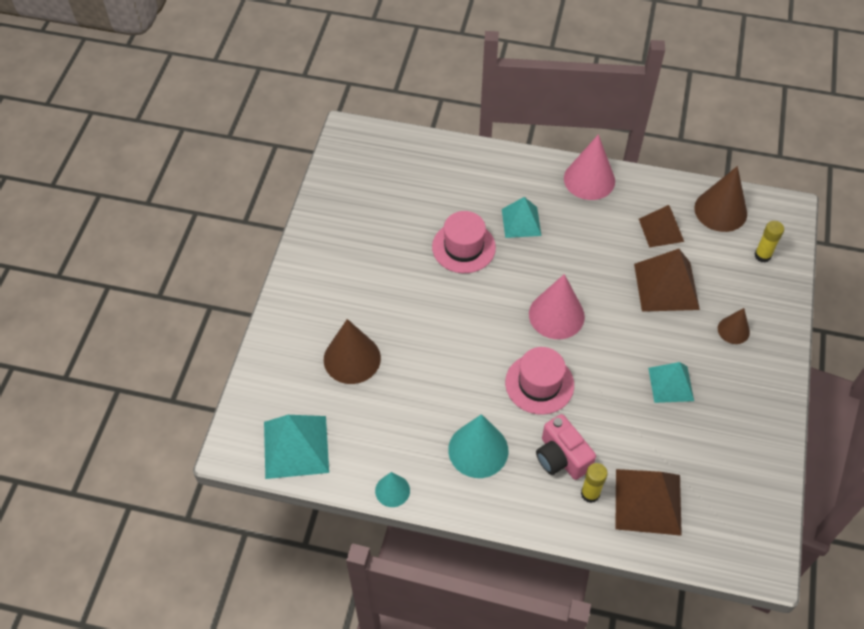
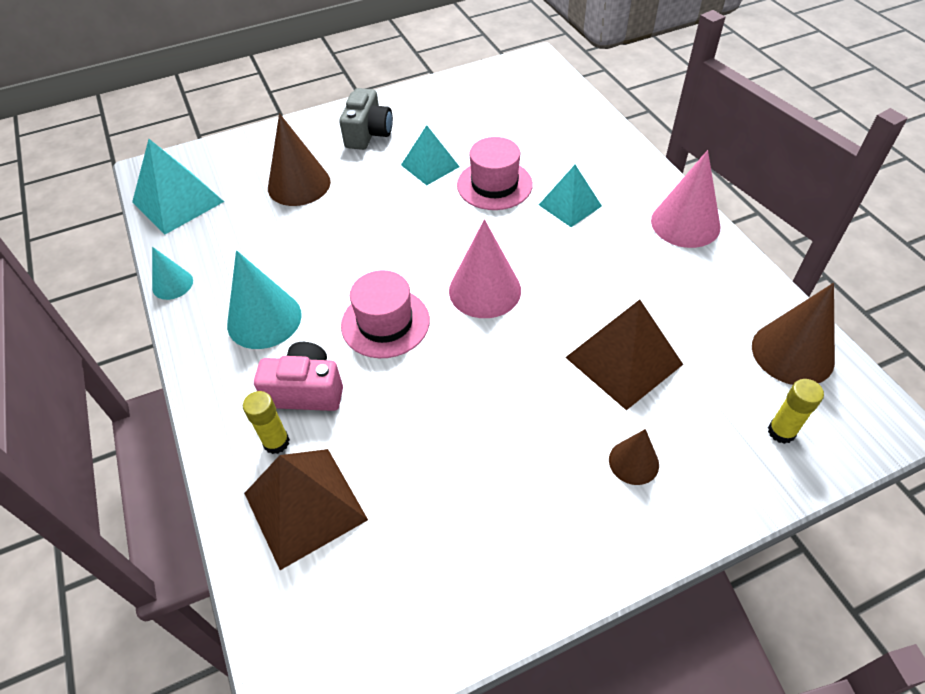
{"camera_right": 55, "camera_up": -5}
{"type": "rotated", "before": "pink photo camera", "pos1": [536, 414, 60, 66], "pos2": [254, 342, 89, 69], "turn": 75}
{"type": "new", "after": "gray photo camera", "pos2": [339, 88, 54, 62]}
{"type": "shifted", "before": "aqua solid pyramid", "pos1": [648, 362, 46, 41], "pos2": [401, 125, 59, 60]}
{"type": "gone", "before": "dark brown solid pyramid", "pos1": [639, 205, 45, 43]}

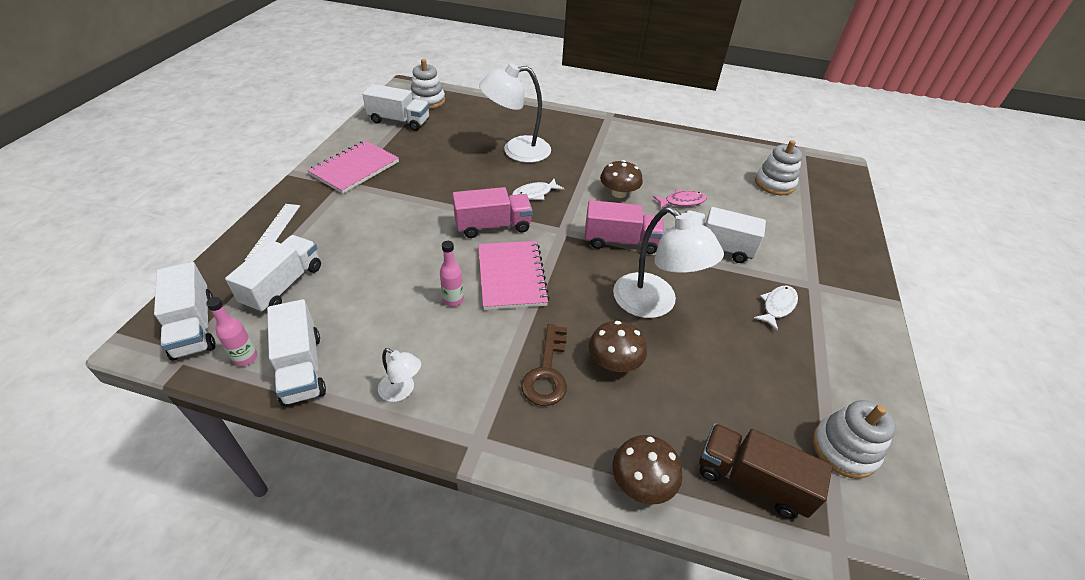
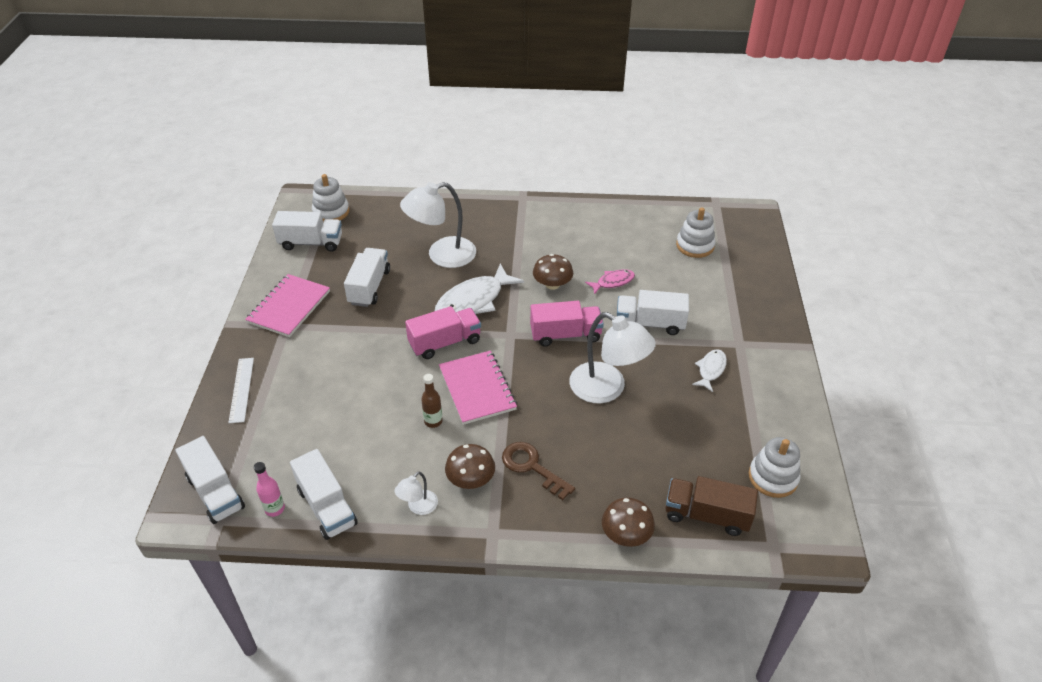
{"camera_right": -10, "camera_up": 0}
{"type": "shifted", "before": "snow-white toy truck", "pos1": [225, 235, 96, 78], "pos2": [344, 248, 46, 59]}
{"type": "rotated", "before": "snow-white lamp", "pos1": [378, 348, 43, 54], "pos2": [395, 471, 43, 44], "turn": 105}
{"type": "repainted", "before": "pink flask", "after": "dark brown flask", "pos1": [440, 241, 24, 66], "pos2": [421, 374, 22, 54]}
{"type": "scaled", "before": "snow-white toy fish", "pos1": [512, 179, 52, 21], "pos2": [435, 264, 89, 50], "scale": 1.88}
{"type": "shifted", "before": "dark brown fungus", "pos1": [589, 321, 58, 51], "pos2": [445, 444, 50, 45]}
{"type": "rotated", "before": "dark brown key", "pos1": [521, 324, 46, 82], "pos2": [502, 442, 73, 58], "turn": 135}

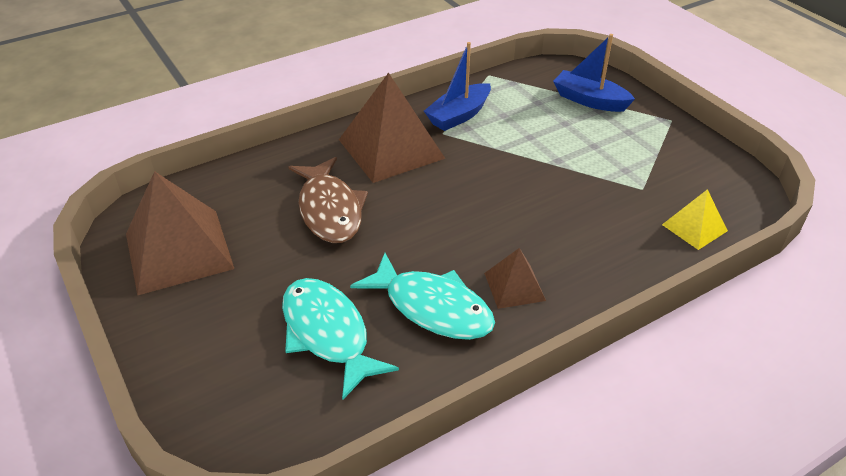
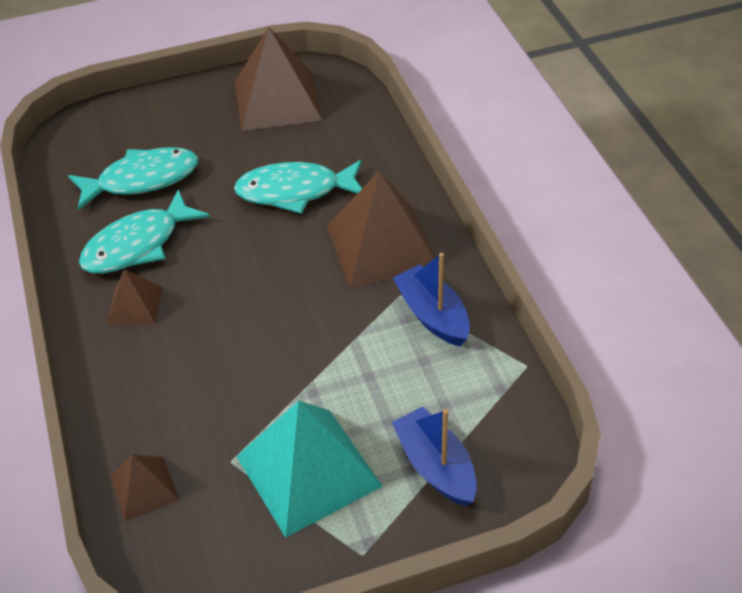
{"camera_right": 105, "camera_up": 5}
{"type": "repainted", "before": "bright yellow solid pyramid", "after": "dark brown solid pyramid", "pos1": [662, 189, 66, 61], "pos2": [111, 454, 68, 67]}
{"type": "repainted", "before": "dark brown toy fish", "after": "aqua toy fish", "pos1": [288, 157, 80, 86], "pos2": [234, 160, 128, 54]}
{"type": "new", "after": "aqua solid pyramid", "pos2": [236, 401, 147, 137]}
{"type": "rotated", "before": "cobalt toy boat", "pos1": [553, 34, 82, 78], "pos2": [392, 406, 85, 100], "turn": -75}

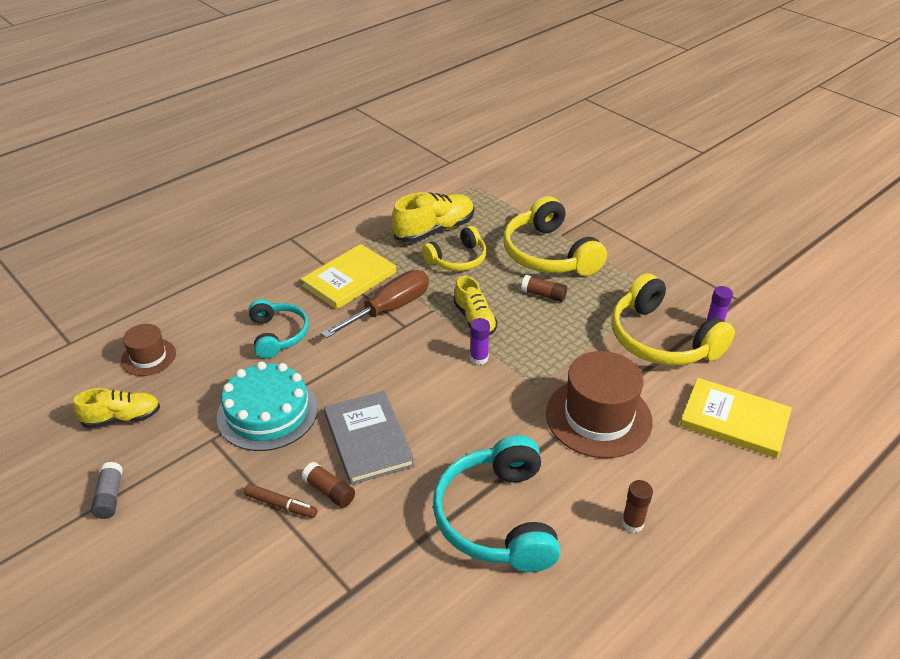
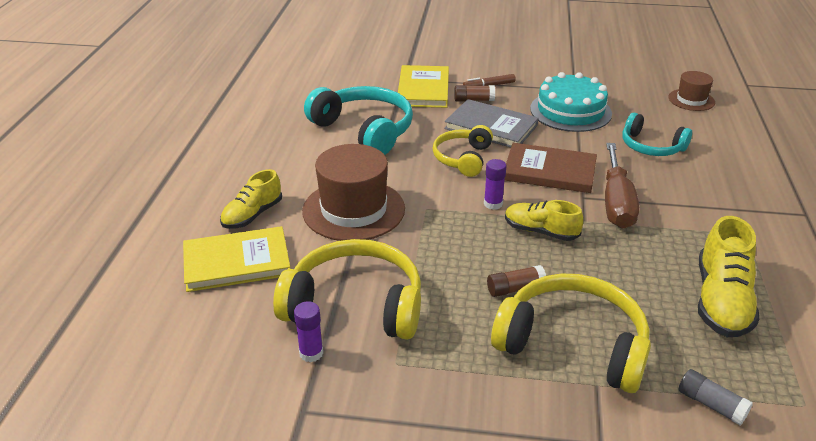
{"camera_right": 140, "camera_up": -5}
{"type": "shifted", "before": "bright yellow lace-up shoe", "pos1": [73, 388, 87, 40], "pos2": [220, 169, 62, 60]}
{"type": "shifted", "before": "bright yellow hardback", "pos1": [301, 244, 95, 66], "pos2": [398, 65, 51, 43]}
{"type": "shifted", "before": "bright yellow headset", "pos1": [422, 226, 65, 45], "pos2": [432, 125, 61, 52]}
{"type": "new", "after": "dark brown hardback", "pos2": [504, 143, 93, 50]}
{"type": "shifted", "before": "gray glue", "pos1": [91, 462, 32, 57], "pos2": [678, 369, 75, 56]}
{"type": "gone", "before": "dark brown glue", "pos1": [622, 480, 31, 53]}

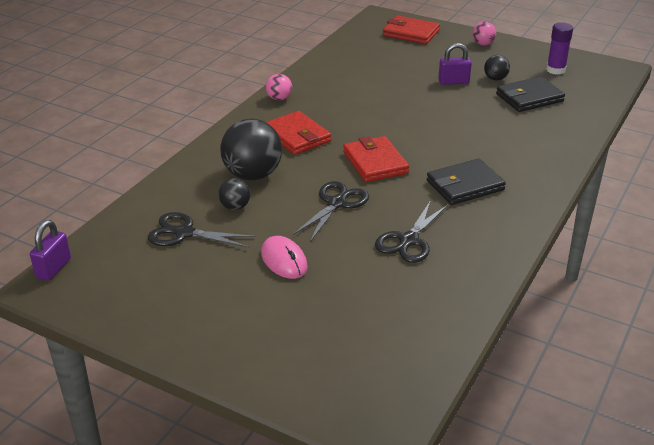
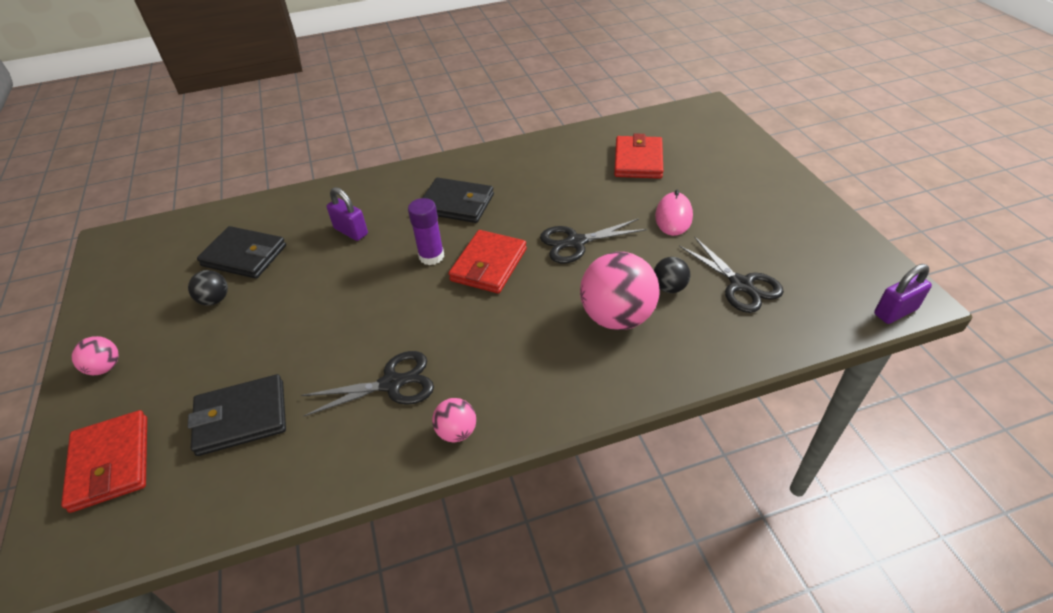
{"camera_right": -135, "camera_up": 10}
{"type": "new", "after": "jet-black wallet", "pos2": [187, 374, 99, 82]}
{"type": "shifted", "before": "jet-black shears", "pos1": [375, 200, 73, 63], "pos2": [301, 351, 133, 66]}
{"type": "shifted", "before": "purple padlock", "pos1": [438, 43, 34, 42], "pos2": [327, 187, 41, 54]}
{"type": "shifted", "before": "purple glue", "pos1": [546, 22, 27, 53], "pos2": [408, 198, 36, 67]}
{"type": "repainted", "before": "jet-black ball", "after": "pink ball", "pos1": [220, 119, 62, 61], "pos2": [580, 252, 79, 78]}
{"type": "shifted", "before": "crimson wallet", "pos1": [266, 111, 65, 44], "pos2": [614, 133, 49, 46]}

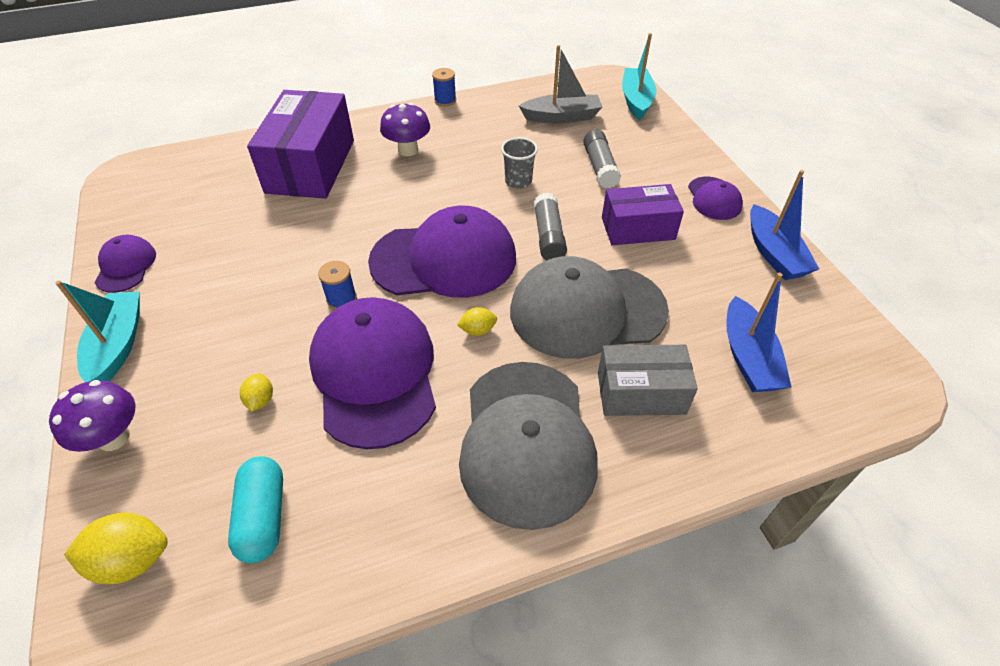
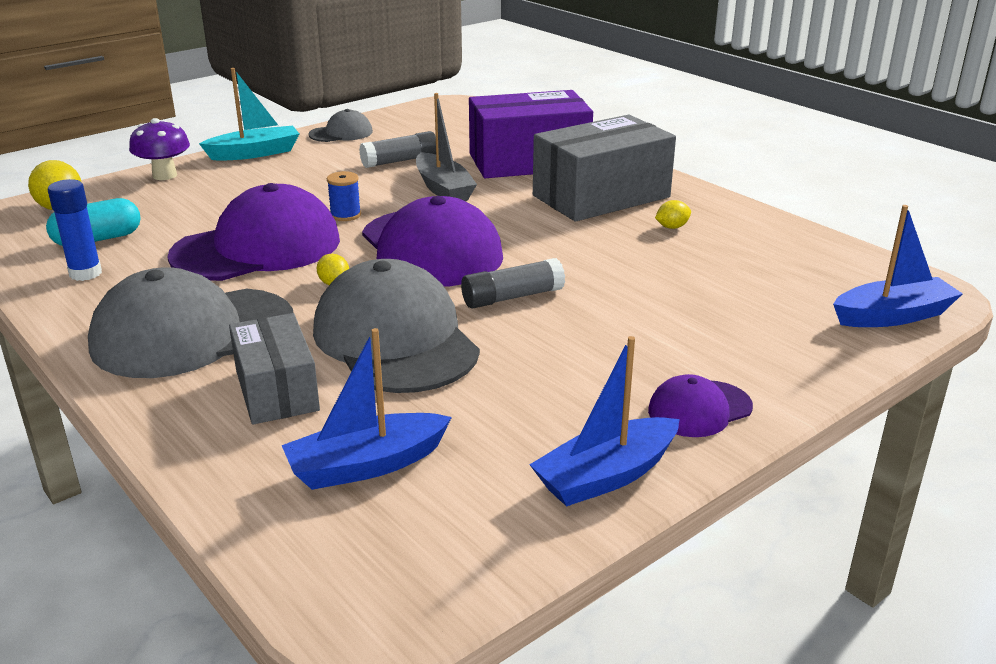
{"camera_right": 70, "camera_up": -20}
{"type": "new", "after": "cobalt glue", "pos2": [48, 179, 54, 102]}
{"type": "repainted", "before": "purple baseball cap", "after": "gray baseball cap", "pos1": [95, 235, 61, 58], "pos2": [308, 109, 65, 33]}
{"type": "shifted", "before": "gray glue", "pos1": [583, 130, 38, 58], "pos2": [359, 131, 77, 37]}
{"type": "shifted", "before": "gray toy boat", "pos1": [519, 45, 83, 78], "pos2": [416, 93, 61, 108]}
{"type": "swapped", "before": "purple fungus", "after": "gray package", "pos1": [380, 103, 50, 53], "pos2": [533, 115, 143, 107]}
{"type": "shifted", "before": "bright yellow lemon", "pos1": [240, 373, 33, 38], "pos2": [655, 200, 36, 29]}
{"type": "repainted", "before": "aqua toy boat", "after": "cobalt toy boat", "pos1": [622, 33, 34, 87], "pos2": [833, 205, 130, 122]}
{"type": "gone", "before": "cobalt spool", "pos1": [432, 68, 24, 39]}
{"type": "gone", "before": "gray tumbler", "pos1": [501, 137, 37, 52]}
{"type": "gone", "before": "purple package", "pos1": [602, 184, 82, 61]}

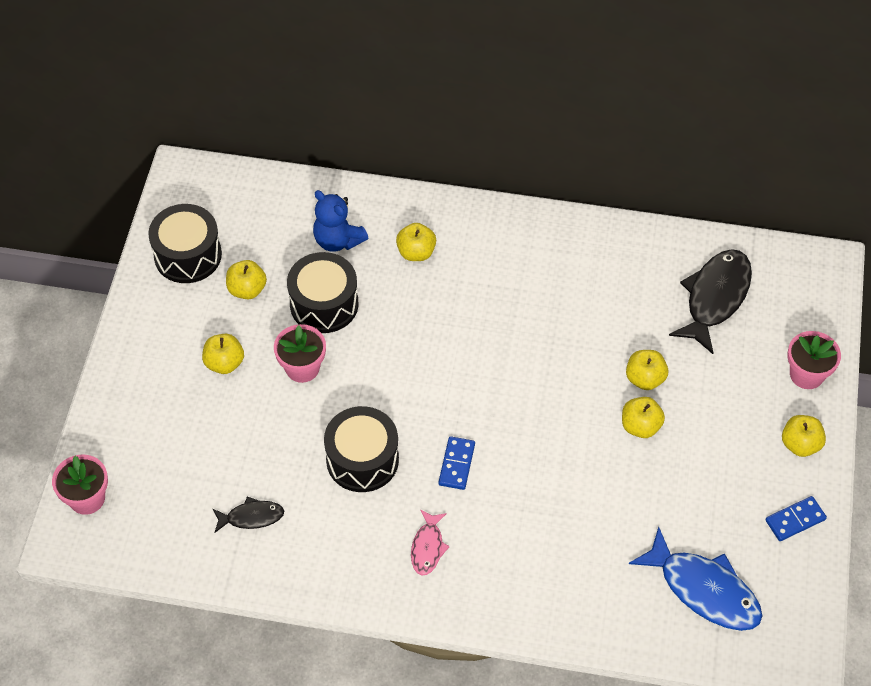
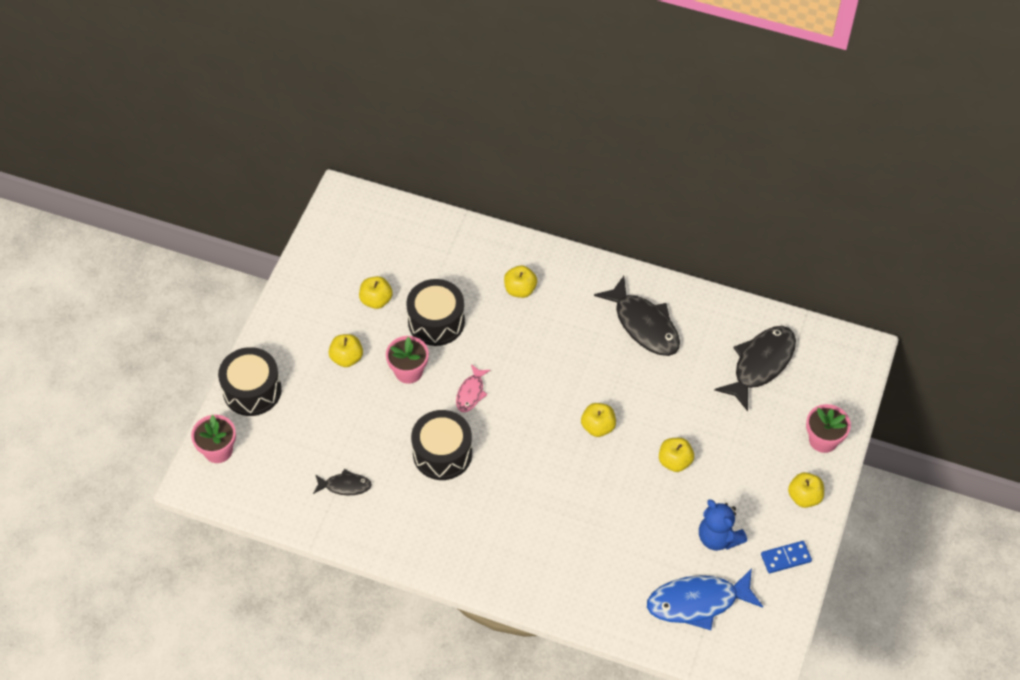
{"camera_right": 10, "camera_up": 0}
{"type": "shifted", "before": "jet-black snare drum", "pos1": [148, 204, 74, 79], "pos2": [218, 347, 64, 69]}
{"type": "shifted", "before": "pink toy fish", "pos1": [411, 509, 39, 66], "pos2": [456, 364, 35, 48]}
{"type": "shifted", "before": "bright yellow toy apple", "pos1": [626, 350, 42, 40], "pos2": [581, 403, 35, 34]}
{"type": "new", "after": "jet-black toy fish", "pos2": [594, 276, 86, 80]}
{"type": "rotated", "before": "cobalt toy fish", "pos1": [629, 527, 133, 104], "pos2": [647, 568, 116, 62], "turn": 120}
{"type": "shifted", "before": "cobalt teddy bear", "pos1": [313, 190, 55, 62], "pos2": [699, 499, 48, 52]}
{"type": "gone", "before": "cobalt domino piece", "pos1": [438, 436, 37, 54]}

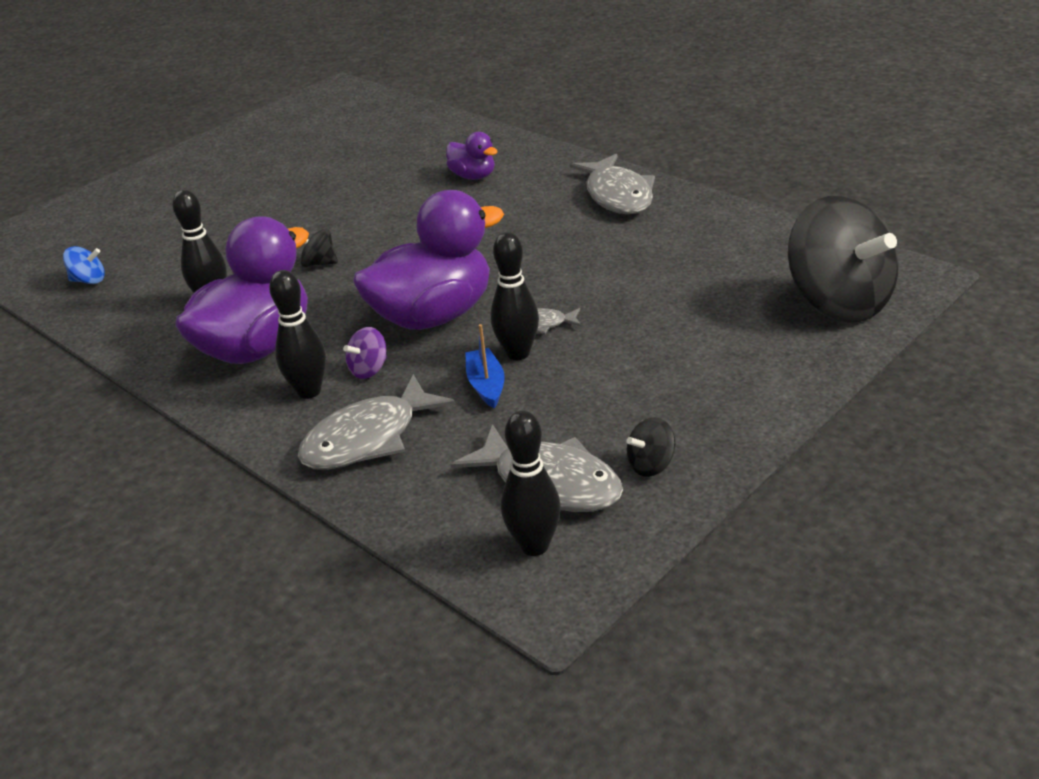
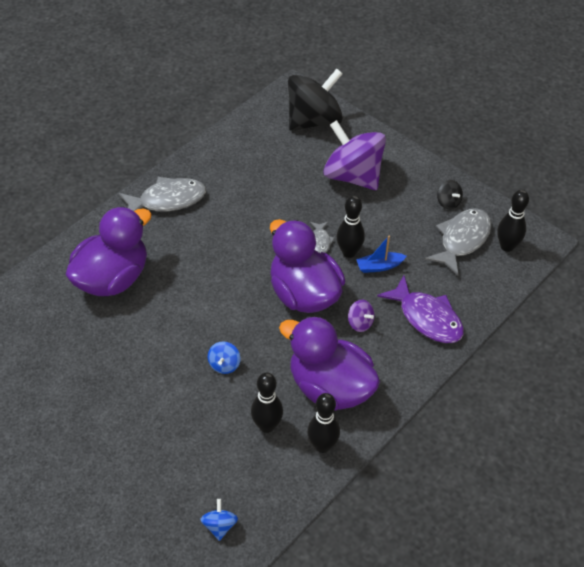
{"camera_right": -95, "camera_up": 15}
{"type": "scaled", "before": "purple toy duck", "pos1": [446, 132, 52, 48], "pos2": [66, 207, 86, 89], "scale": 2.07}
{"type": "repainted", "before": "jet-black toy top", "after": "cobalt toy top", "pos1": [301, 228, 37, 39], "pos2": [208, 341, 32, 33]}
{"type": "shifted", "before": "jet-black tenpin", "pos1": [269, 270, 57, 129], "pos2": [307, 393, 33, 60]}
{"type": "new", "after": "purple toy top", "pos2": [323, 120, 63, 70]}
{"type": "repainted", "before": "gray toy fish", "after": "purple toy fish", "pos1": [297, 374, 159, 96], "pos2": [377, 276, 87, 67]}

